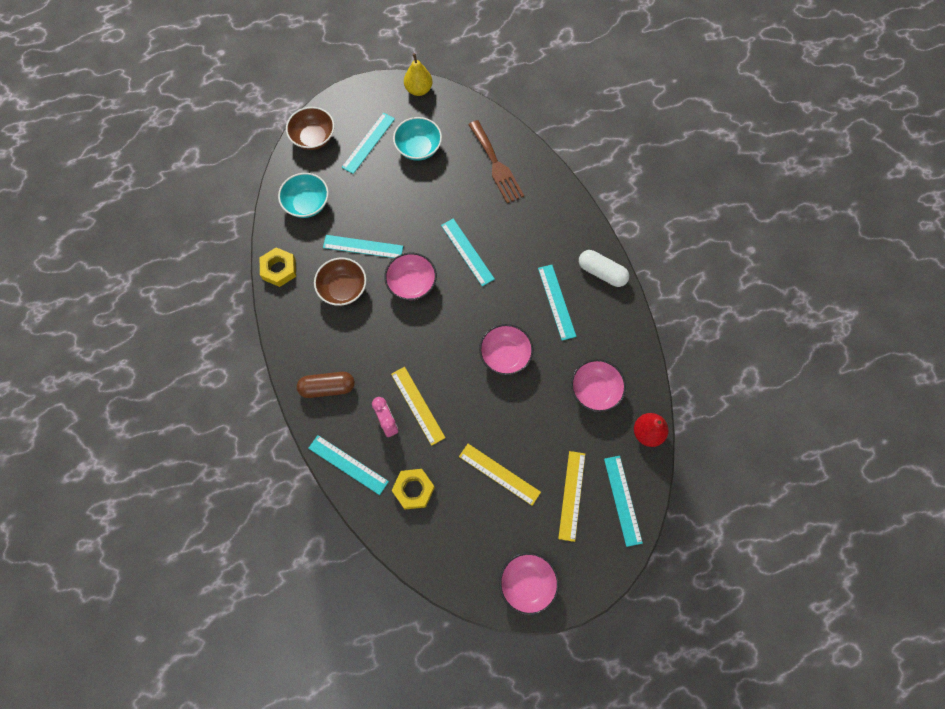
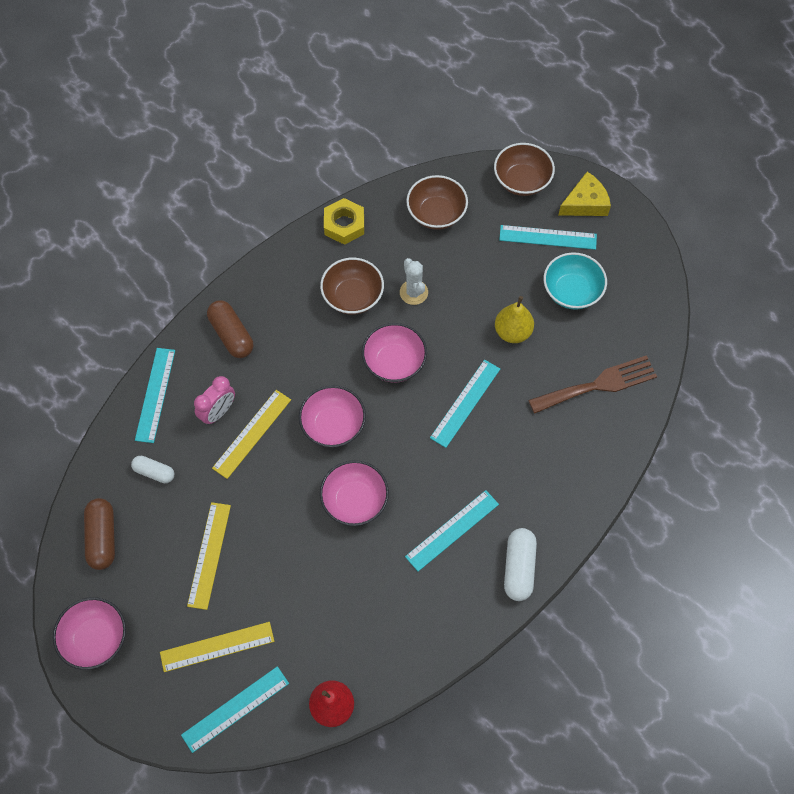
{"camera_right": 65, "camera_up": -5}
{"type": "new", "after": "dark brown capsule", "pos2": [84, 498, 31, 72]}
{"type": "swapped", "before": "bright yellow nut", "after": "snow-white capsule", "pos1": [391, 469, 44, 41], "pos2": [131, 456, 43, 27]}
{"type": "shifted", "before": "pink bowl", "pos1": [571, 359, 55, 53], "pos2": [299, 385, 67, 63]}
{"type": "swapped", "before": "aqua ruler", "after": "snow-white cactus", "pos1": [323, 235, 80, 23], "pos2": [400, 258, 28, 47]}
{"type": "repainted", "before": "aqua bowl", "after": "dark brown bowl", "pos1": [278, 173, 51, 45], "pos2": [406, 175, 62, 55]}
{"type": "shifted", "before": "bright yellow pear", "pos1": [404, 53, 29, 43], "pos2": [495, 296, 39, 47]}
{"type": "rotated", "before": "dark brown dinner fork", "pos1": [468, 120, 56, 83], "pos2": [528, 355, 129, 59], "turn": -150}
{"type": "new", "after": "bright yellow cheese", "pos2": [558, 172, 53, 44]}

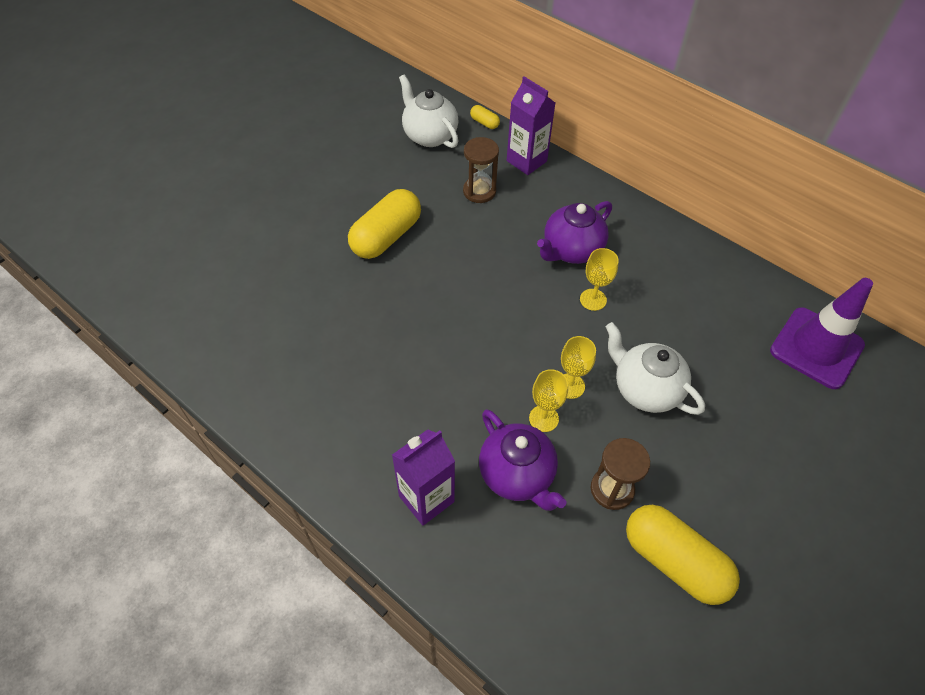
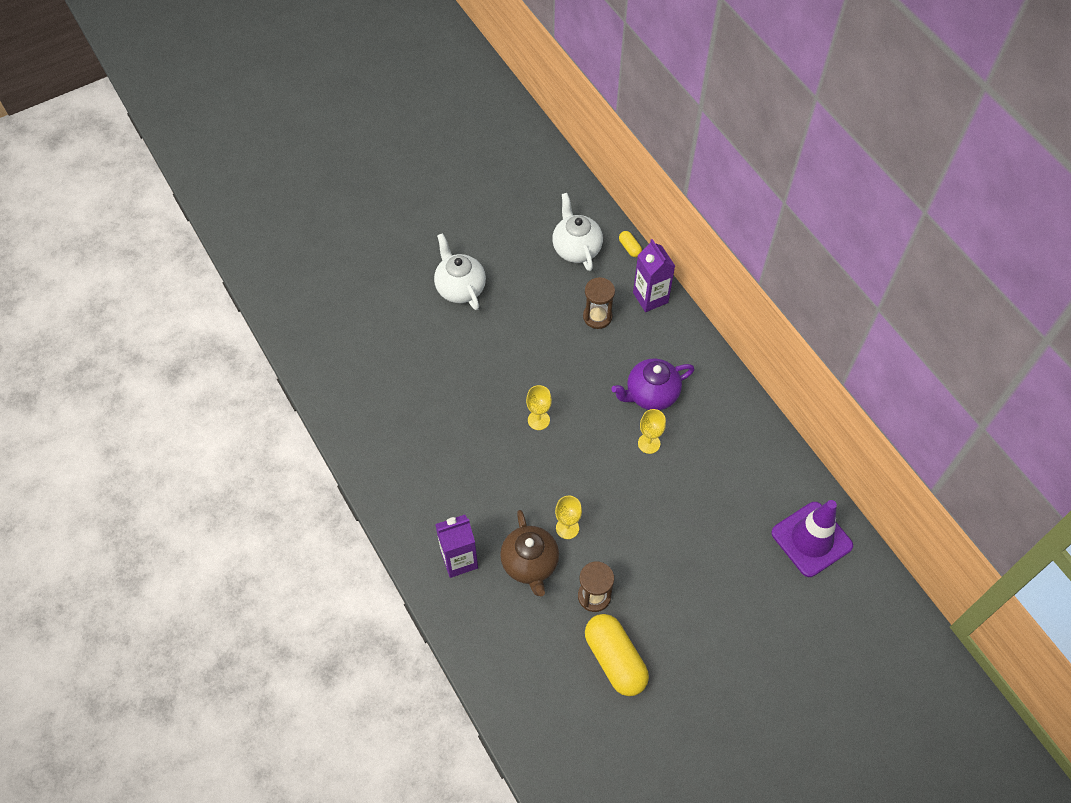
{"camera_right": 20, "camera_up": 5}
{"type": "shifted", "before": "snow-white tea pot", "pos1": [606, 322, 99, 93], "pos2": [434, 233, 52, 77]}
{"type": "repainted", "before": "purple tea pot", "after": "dark brown tea pot", "pos1": [479, 409, 87, 102], "pos2": [500, 510, 59, 86]}
{"type": "shifted", "before": "bright yellow chalice", "pos1": [561, 336, 35, 63], "pos2": [526, 385, 26, 45]}
{"type": "gone", "before": "bright yellow capsule", "pos1": [348, 189, 73, 70]}

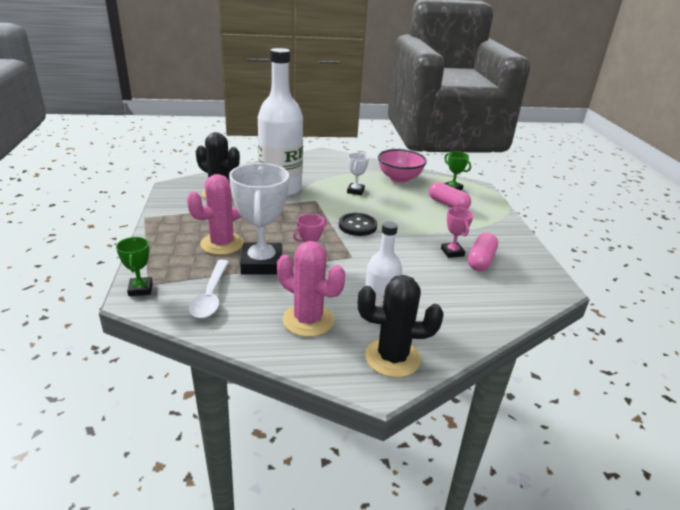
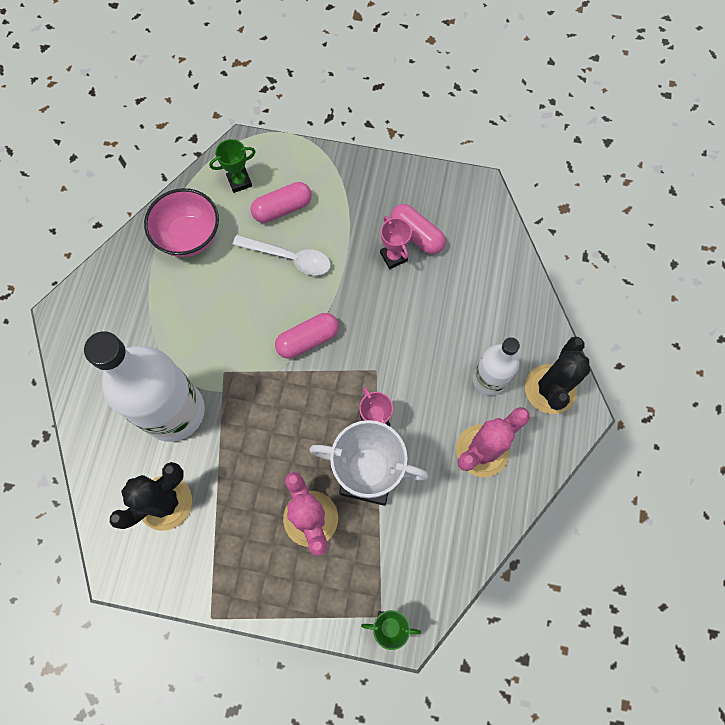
{"camera_right": -70, "camera_up": 40}
{"type": "shifted", "before": "snow-white teaspoon", "pos1": [189, 260, 40, 58], "pos2": [233, 235, 98, 40]}
{"type": "swapped", "before": "jet-black button", "after": "pink capsule", "pos1": [339, 213, 38, 23], "pos2": [275, 313, 64, 46]}
{"type": "rotated", "before": "pink award cup", "pos1": [441, 207, 32, 51], "pos2": [380, 216, 32, 53], "turn": 60}
{"type": "gone", "before": "snow-white award cup", "pos1": [347, 153, 22, 42]}

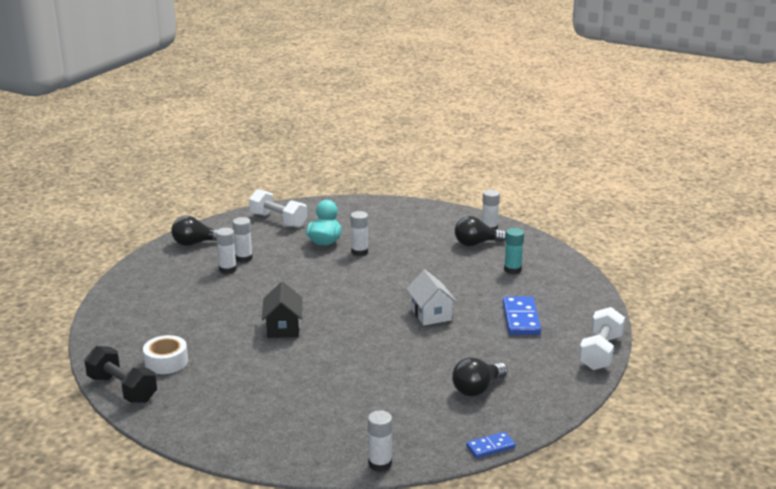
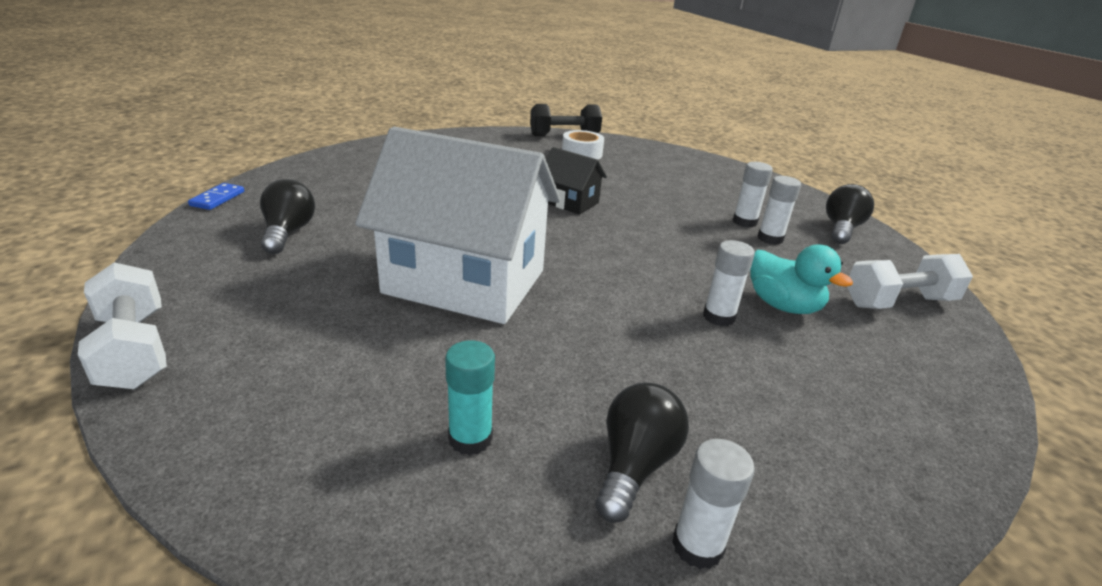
{"camera_right": 125, "camera_up": 5}
{"type": "scaled", "before": "snow-white toy house", "pos1": [406, 270, 51, 55], "pos2": [355, 127, 205, 197], "scale": 2.18}
{"type": "gone", "before": "snow-white glue", "pos1": [368, 410, 24, 62]}
{"type": "gone", "before": "cobalt domino piece", "pos1": [503, 296, 38, 39]}

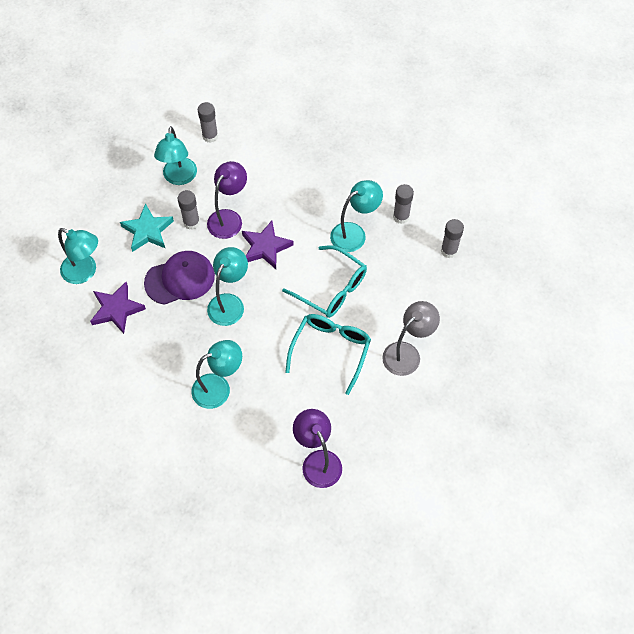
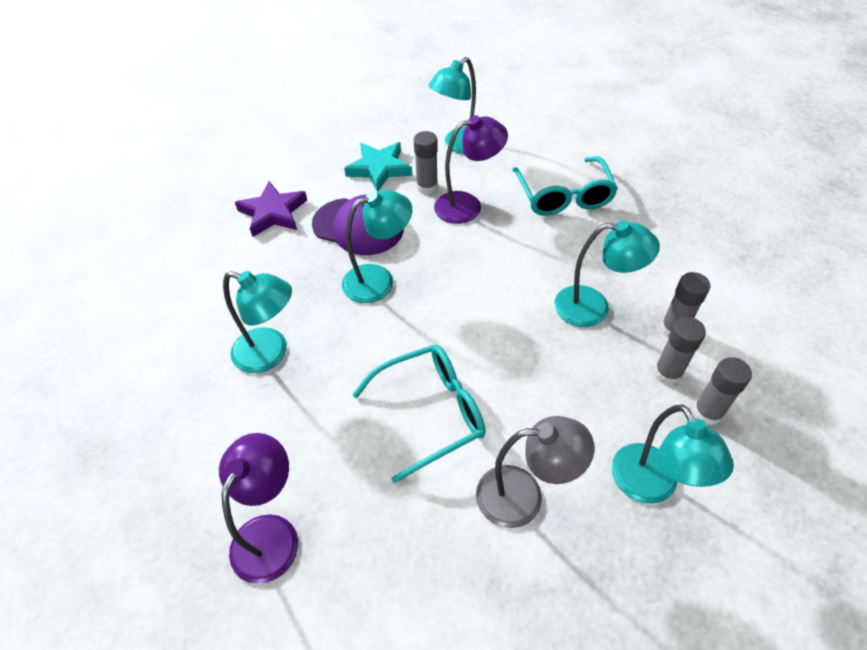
{"camera_right": 45, "camera_up": -10}
{"type": "shifted", "before": "aqua spectacles", "pos1": [282, 246, 85, 72], "pos2": [512, 156, 106, 60]}
{"type": "shifted", "before": "aqua lamp", "pos1": [58, 228, 40, 56], "pos2": [611, 404, 123, 100]}
{"type": "shifted", "before": "gray glue", "pos1": [198, 102, 20, 41], "pos2": [654, 317, 52, 68]}
{"type": "gone", "before": "purple star shape", "pos1": [242, 221, 52, 48]}

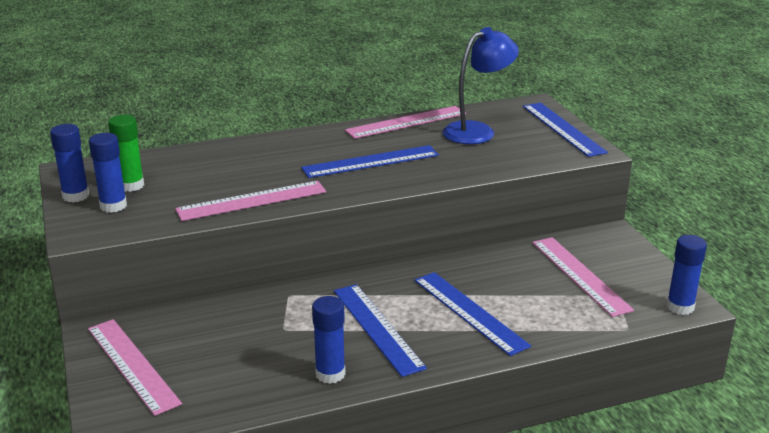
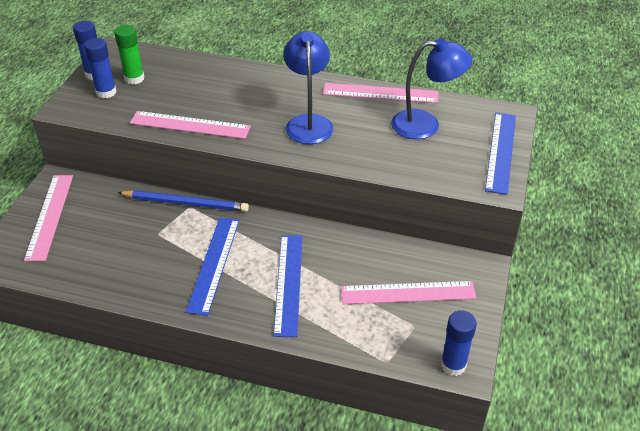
{"camera_right": 35, "camera_up": 15}
{"type": "new", "after": "cobalt lead pencil", "pos2": [118, 190, 131, 22]}
{"type": "swapped", "before": "cobalt ruler", "after": "cobalt lamp", "pos1": [301, 145, 138, 33], "pos2": [283, 31, 50, 113]}
{"type": "rotated", "before": "pink ruler", "pos1": [532, 237, 102, 80], "pos2": [341, 281, 136, 23], "turn": 75}
{"type": "gone", "before": "cobalt glue", "pos1": [312, 296, 33, 88]}

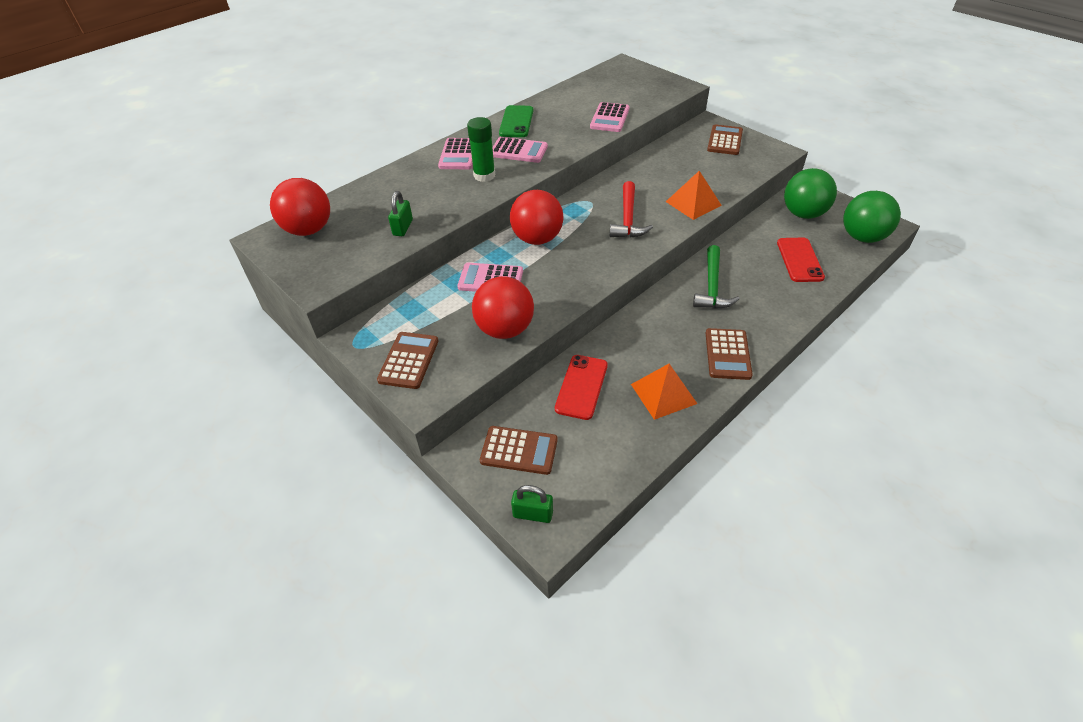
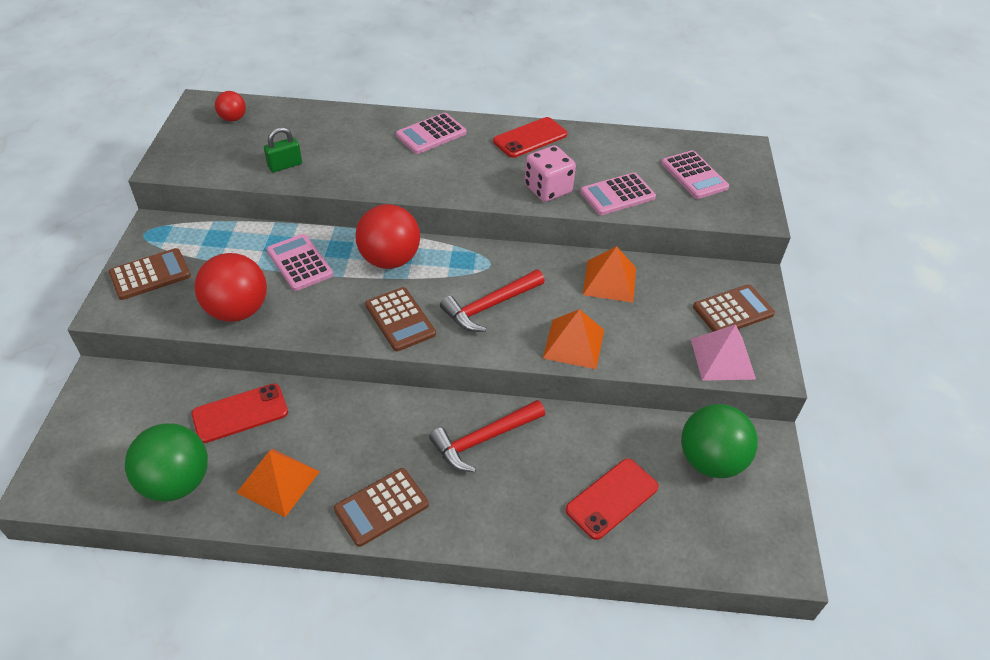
{"camera_right": 45, "camera_up": 0}
{"type": "shifted", "before": "green ball", "pos1": [843, 191, 58, 52], "pos2": [125, 424, 83, 78]}
{"type": "scaled", "before": "crimson ball", "pos1": [270, 178, 60, 58], "pos2": [215, 91, 31, 30], "scale": 0.52}
{"type": "shifted", "before": "dark brown calculator", "pos1": [480, 426, 78, 49], "pos2": [365, 287, 71, 64]}
{"type": "repainted", "before": "green hammer", "after": "crimson hammer", "pos1": [693, 245, 47, 64], "pos2": [429, 400, 116, 72]}
{"type": "repainted", "before": "green mobile phone", "after": "crimson mobile phone", "pos1": [499, 105, 34, 32], "pos2": [493, 117, 74, 41]}
{"type": "new", "after": "pink dice", "pos2": [524, 146, 52, 56]}
{"type": "new", "after": "bright orange solid pyramid", "pos2": [583, 246, 53, 57]}
{"type": "shifted", "before": "pink calculator", "pos1": [492, 137, 56, 26], "pos2": [661, 150, 68, 49]}
{"type": "new", "after": "pink solid pyramid", "pos2": [691, 324, 65, 57]}
{"type": "gone", "before": "green glue", "pos1": [467, 117, 28, 65]}
{"type": "gone", "before": "green padlock", "pos1": [511, 485, 42, 38]}

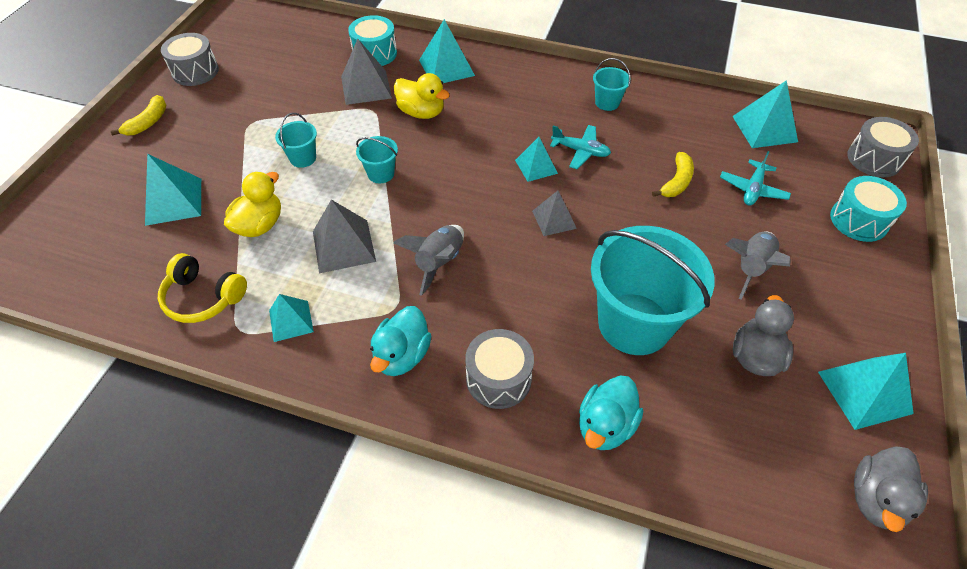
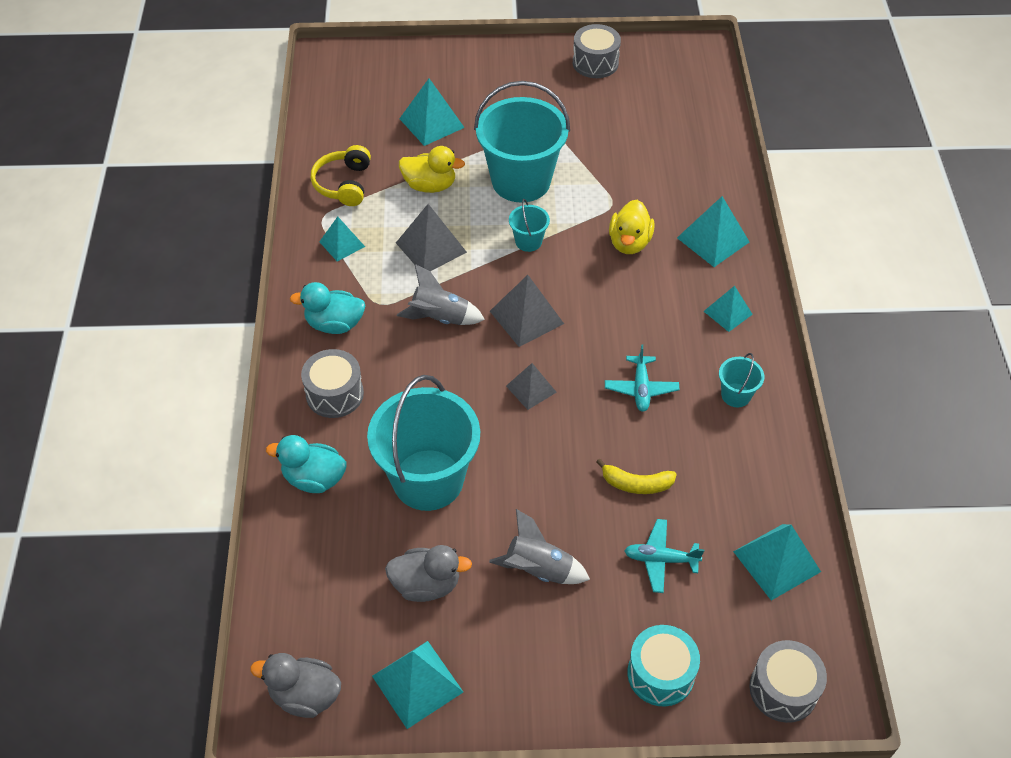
{"camera_right": 70, "camera_up": 0}
{"type": "scaled", "before": "aqua pail", "pos1": [275, 113, 42, 55], "pos2": [474, 81, 96, 122], "scale": 2.29}
{"type": "shifted", "before": "gray solid pyramid", "pos1": [341, 39, 51, 66], "pos2": [490, 275, 74, 72]}
{"type": "shifted", "before": "aqua solid pyramid", "pos1": [515, 137, 43, 45], "pos2": [704, 286, 49, 46]}
{"type": "gone", "before": "bright yellow banana", "pos1": [111, 95, 55, 41]}
{"type": "gone", "before": "aqua snare drum", "pos1": [348, 15, 49, 51]}

